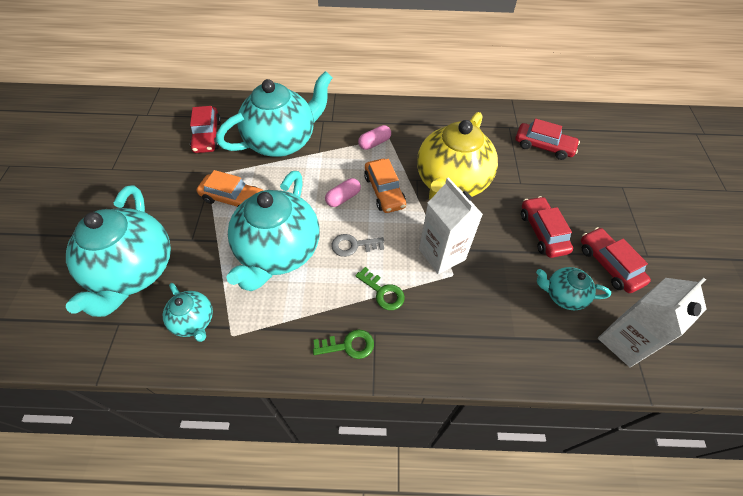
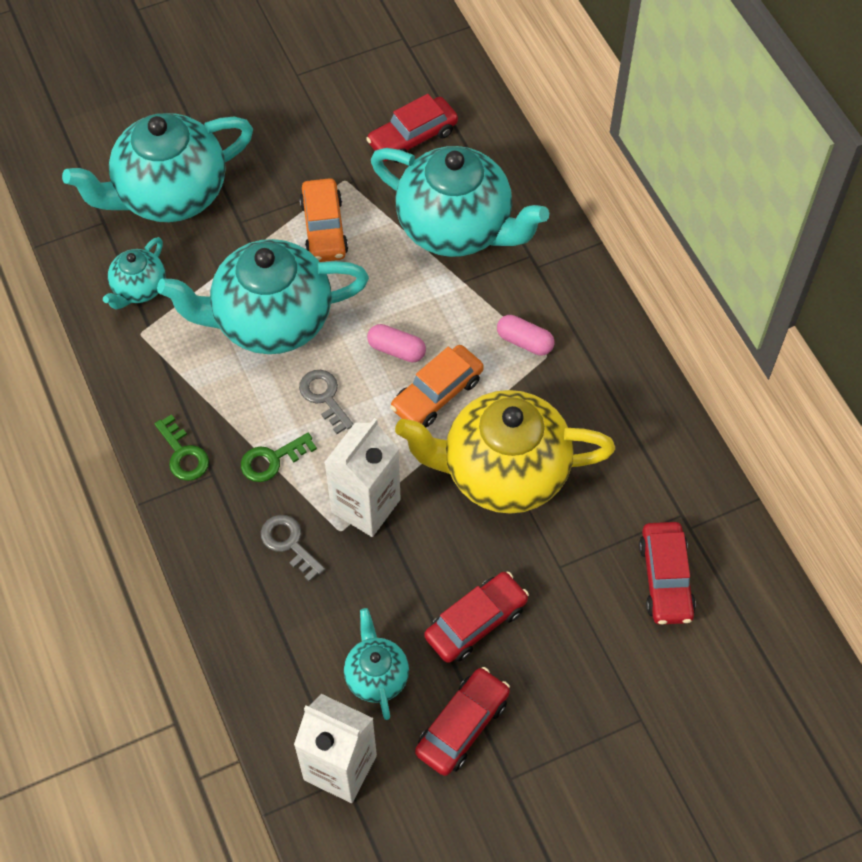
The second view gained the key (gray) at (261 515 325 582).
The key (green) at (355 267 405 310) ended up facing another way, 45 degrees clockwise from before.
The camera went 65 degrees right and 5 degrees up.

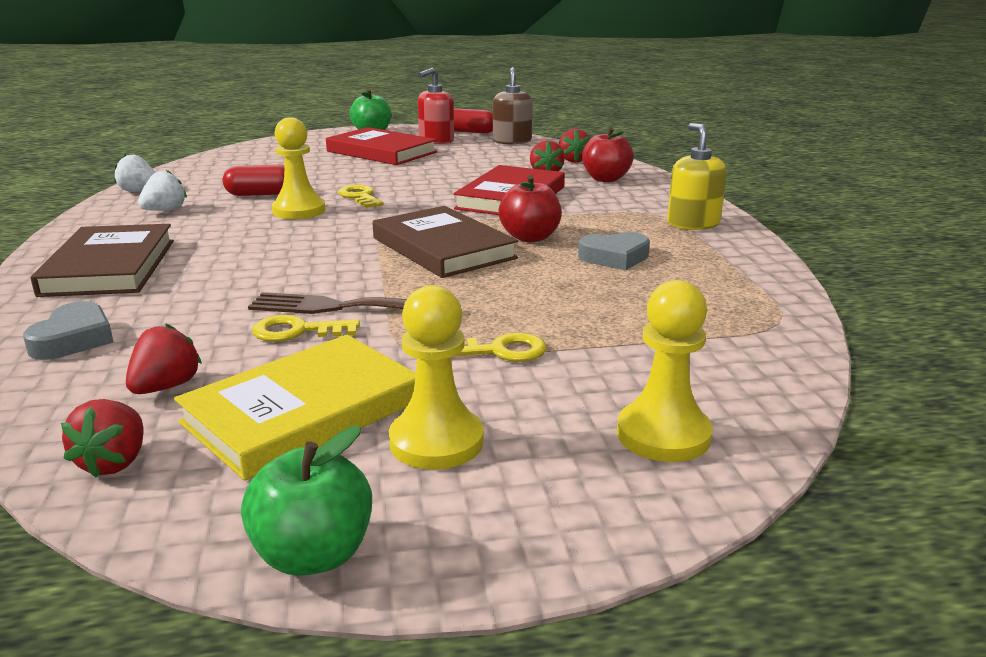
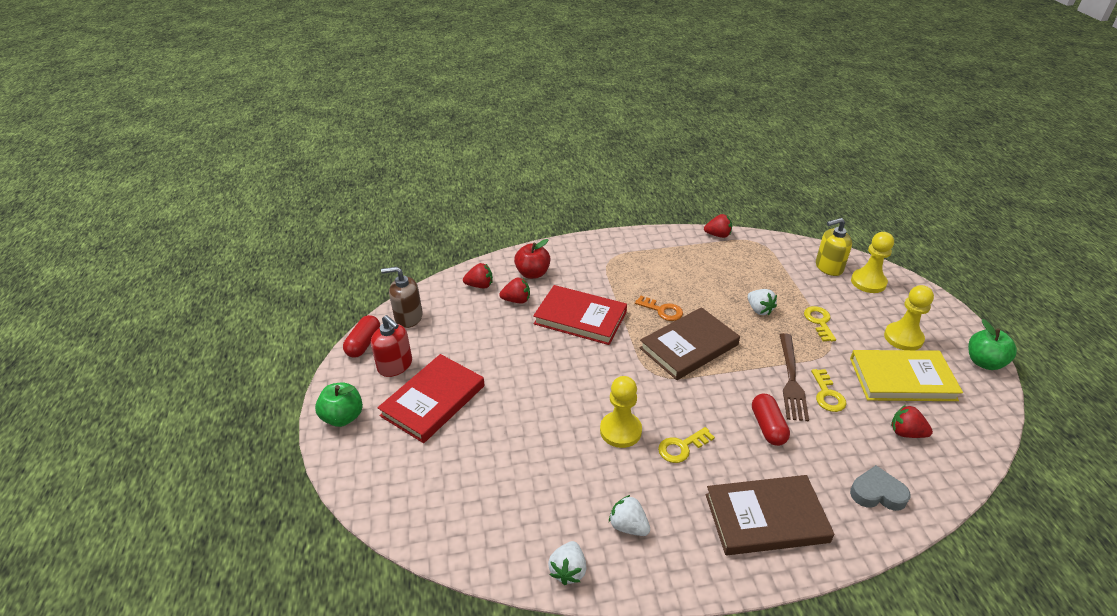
The second view lost the love heart (gray) at (578 232 650 270).
The second view gained the toy strawberry (snow-white) at (748 289 777 315).
The toy strawberry (red) ended up elsewhere, having gone from (61 399 144 478) to (704 214 732 238).
The pill (red) ended up elsewhere, having gone from (223 165 284 196) to (752 394 790 446).
The key (yellow) ended up elsewhere, having gone from (338 185 383 208) to (658 427 715 463).
The pump bottle (yellow) ended up elsewhere, having gone from (667 123 727 230) to (816 218 852 276).
Where the apple fruit (red) stood at (498 175 562 242), the key (orange) came to stand at (635 296 683 321).
The hardback (yellow) at (174 335 416 481) ended up facing another way, 45 degrees counterclockwise from before.
The camera went 90 degrees left and 15 degrees up.

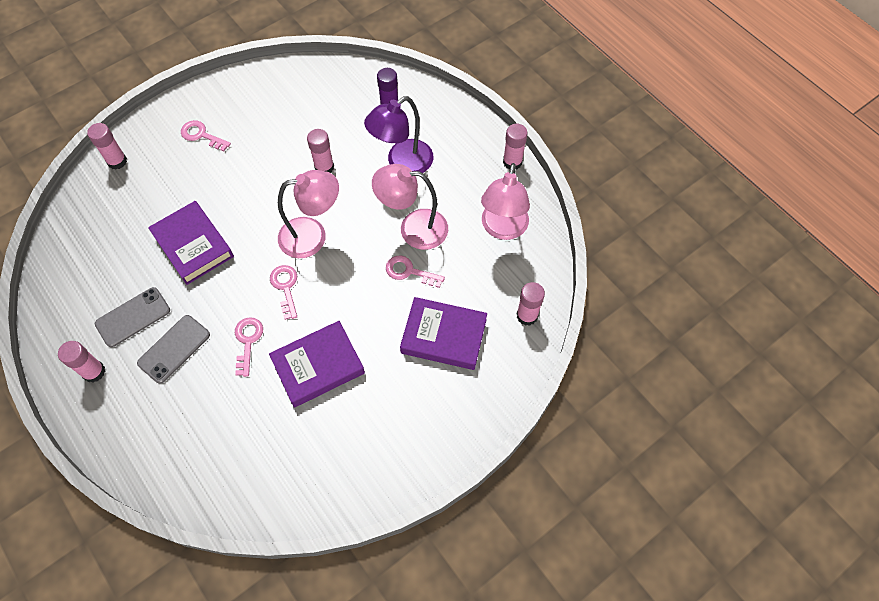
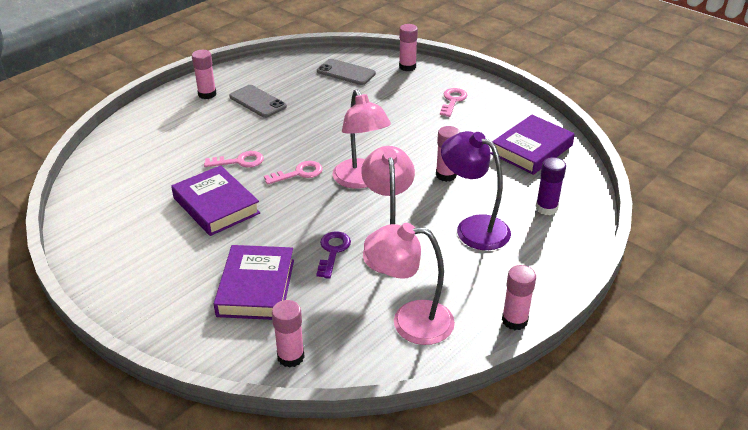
The mobile phone (gray) ended up elsewhere, having gone from (137 315 210 384) to (317 59 376 85).
The hardback (purple) ended up elsewhere, having gone from (148 201 234 285) to (491 115 575 175).
What was the key (rose-pink) at (386 256 445 288) turned into the key (purple) at (316 231 351 279).
The camera went 80 degrees right and 25 degrees down.

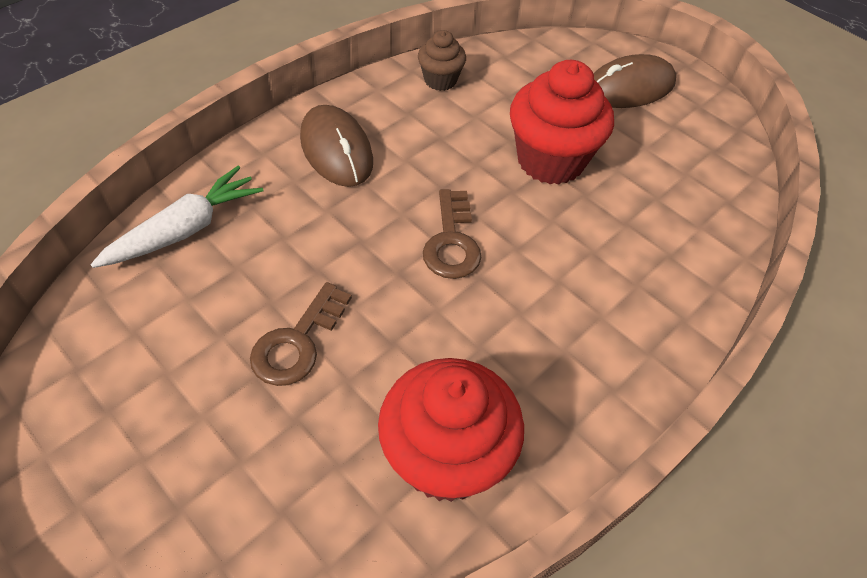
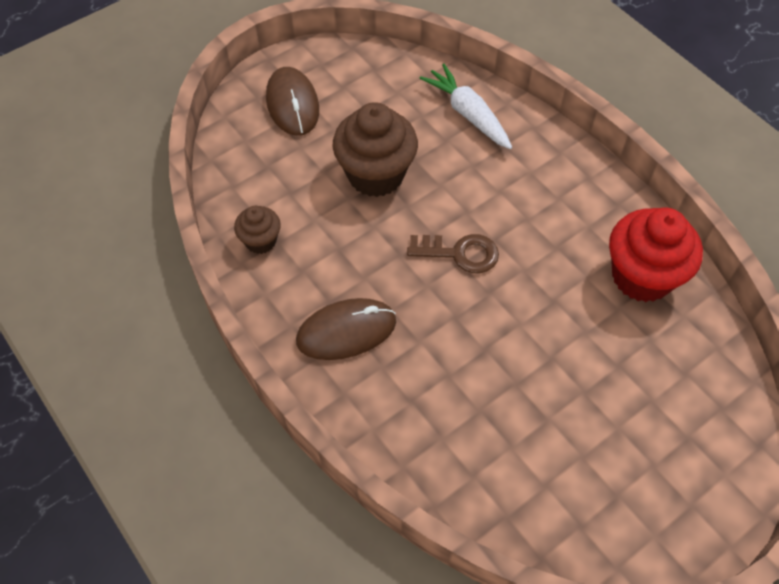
The second view lost the key (dark brown) at (250 282 352 386).
The carrot (snow-white) ended up elsewhere, having gone from (90 166 263 268) to (419 63 512 149).
What was the muffin (red) at (510 60 614 185) turned into the muffin (dark brown) at (333 102 418 197).
The camera went 80 degrees left and 5 degrees up.

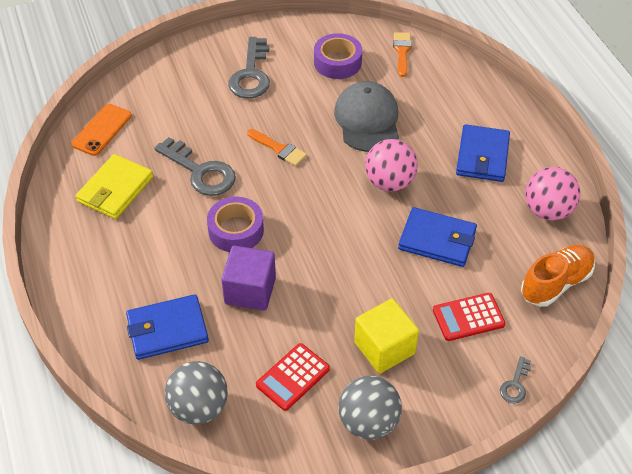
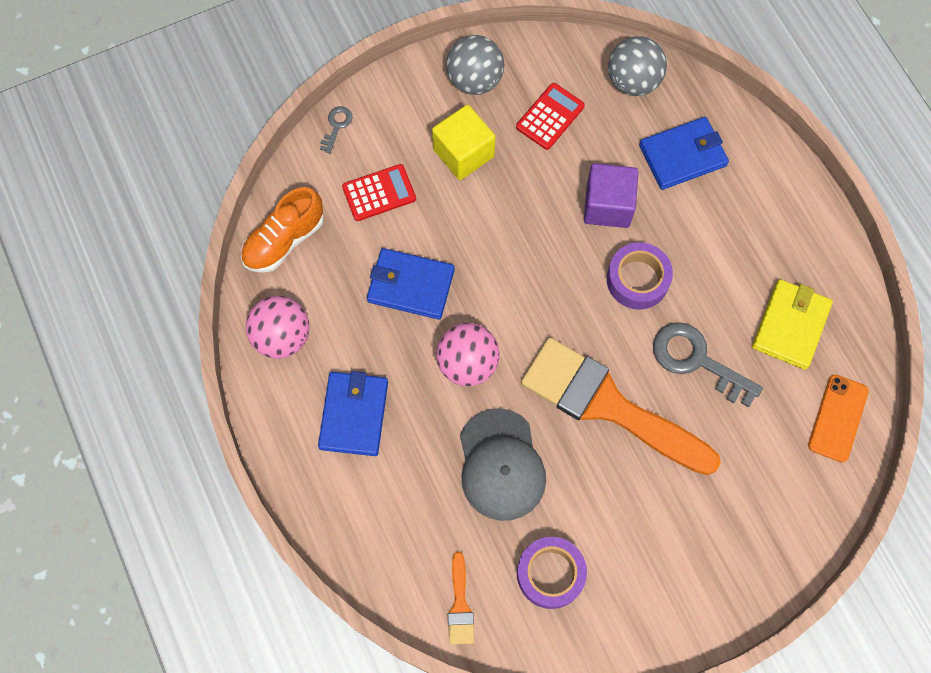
The second view lost the key (gray) at (228 37 270 99).
The size of the paintbrush (orange) at (247 129 307 166) changed by a factor of 2.44.
The camera went 175 degrees right and 20 degrees up.

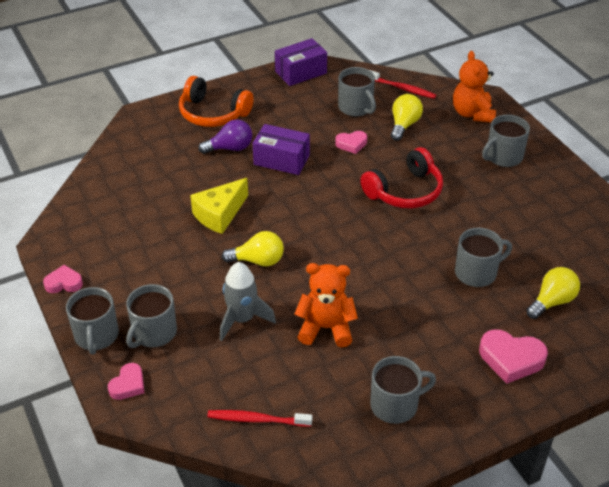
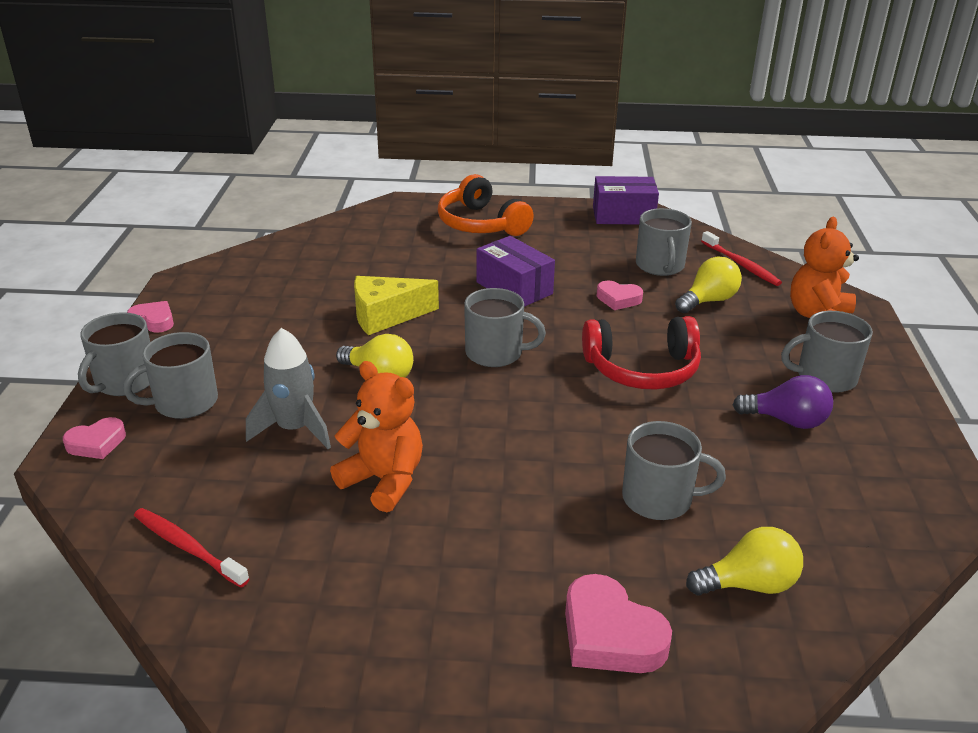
The lightbulb (purple) ended up elsewhere, having gone from (198 119 252 154) to (733 375 833 429).
The coffee mug (gray) ended up elsewhere, having gone from (370 356 436 424) to (464 288 546 367).
The camera went 30 degrees right and 10 degrees down.

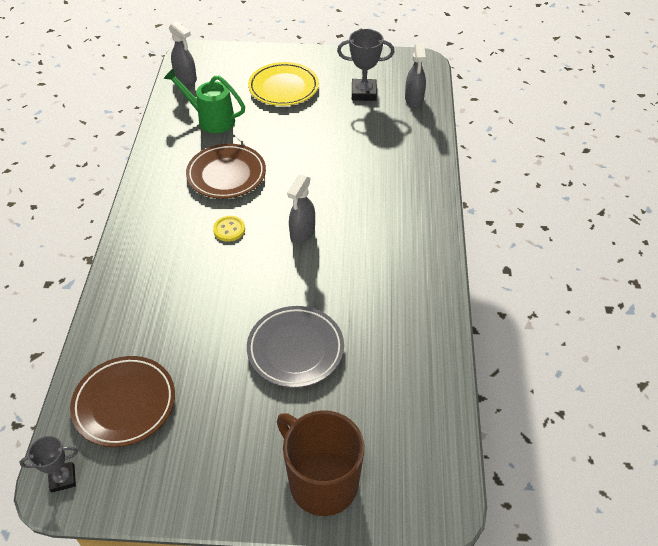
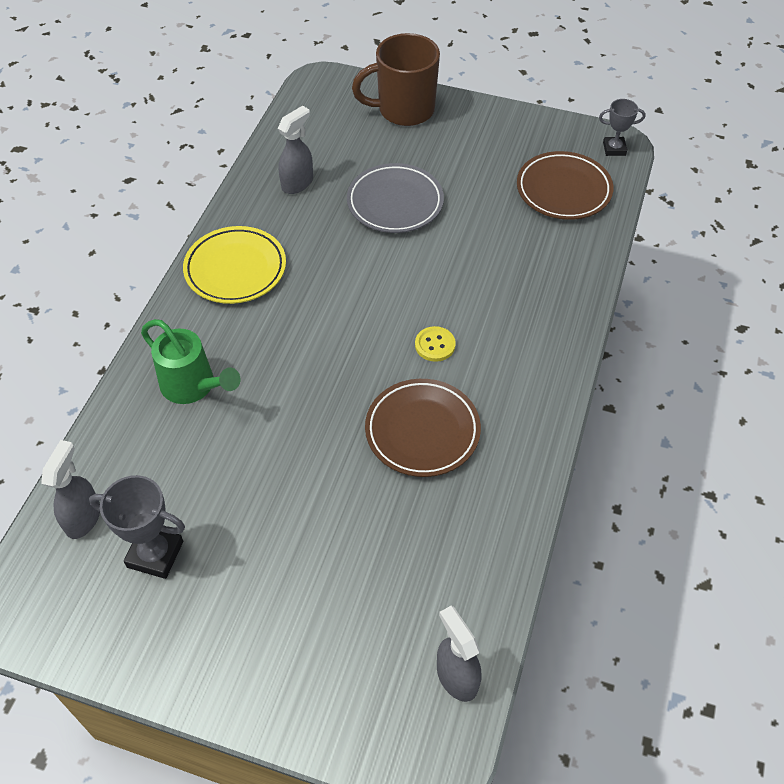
The watering can (green) ended up elsewhere, having gone from (163 68 245 133) to (141 319 241 404).
The flat dish (yellow) ended up elsewhere, having gone from (248 62 319 106) to (183 226 286 304).
The spray cleaner (gray) ended up elsewhere, having gone from (287 174 315 244) to (278 106 313 194).
The coffee mug (dark brown) at (277 410 364 516) ended up facing another way, 105 degrees clockwise from before.
The camera went 165 degrees left and 5 degrees up.

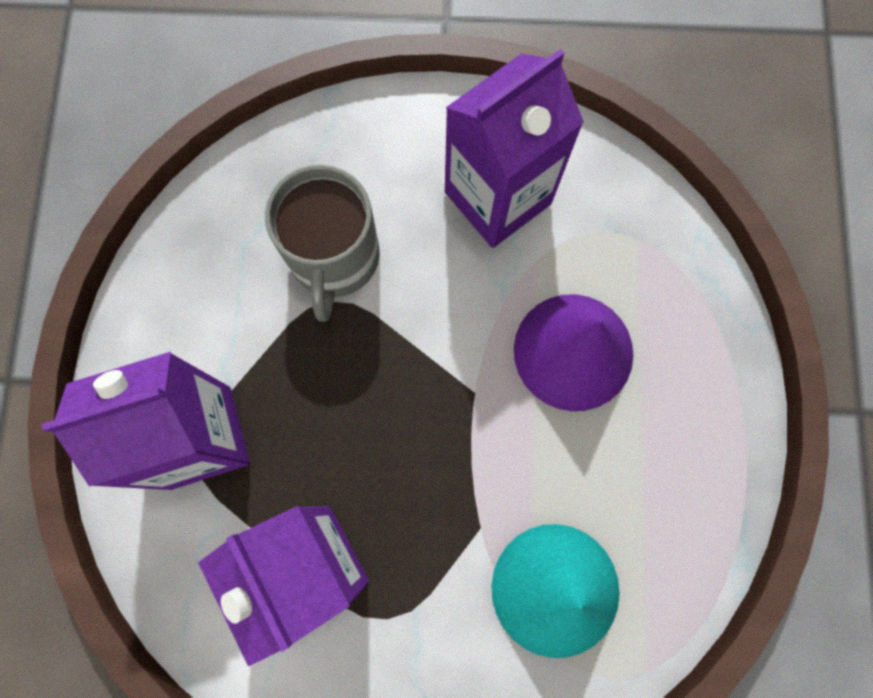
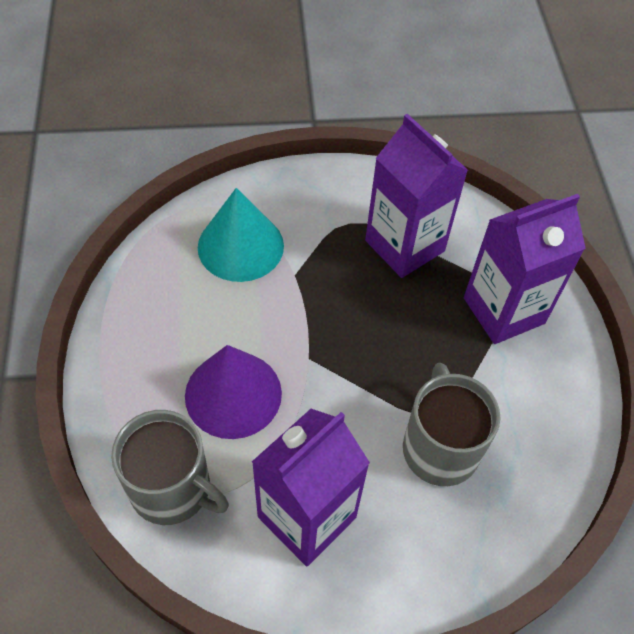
The second view gained the coffee mug (gray) at (111 410 229 525).
The camera went 170 degrees right and 20 degrees down.

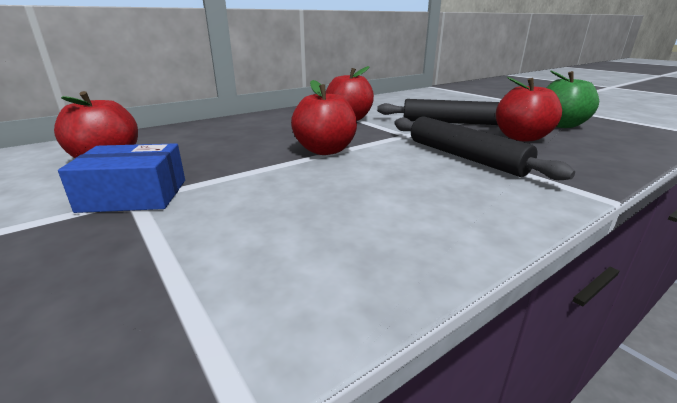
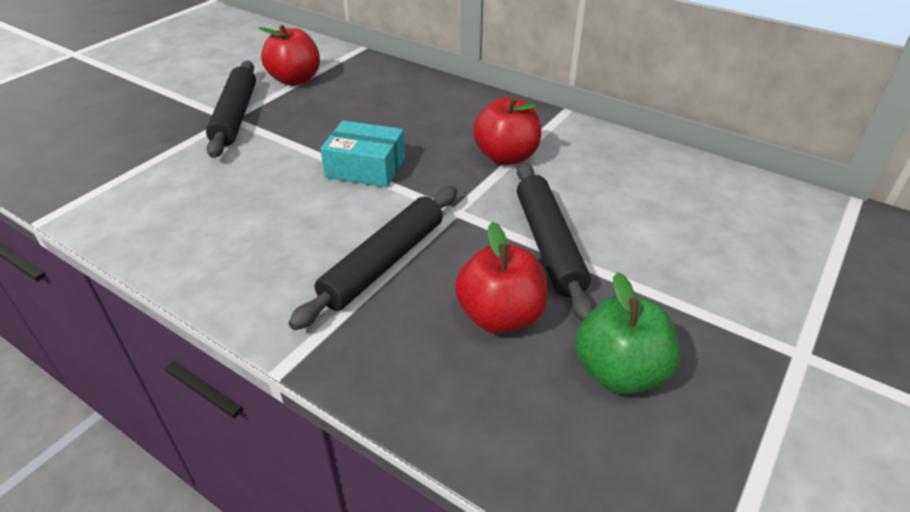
Where the box (blue) stood at (58 143 185 213), the dough roller (ebony) came to stand at (206 61 256 158).
Where the apple fruit (red) stood at (291 80 357 155), the box (turquoise) came to stand at (320 120 405 188).
The camera went 70 degrees right and 15 degrees up.

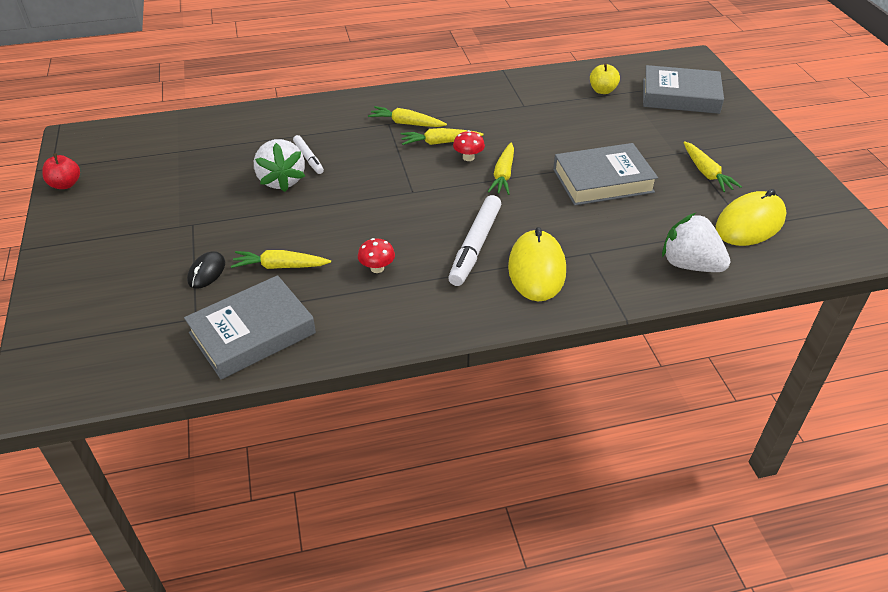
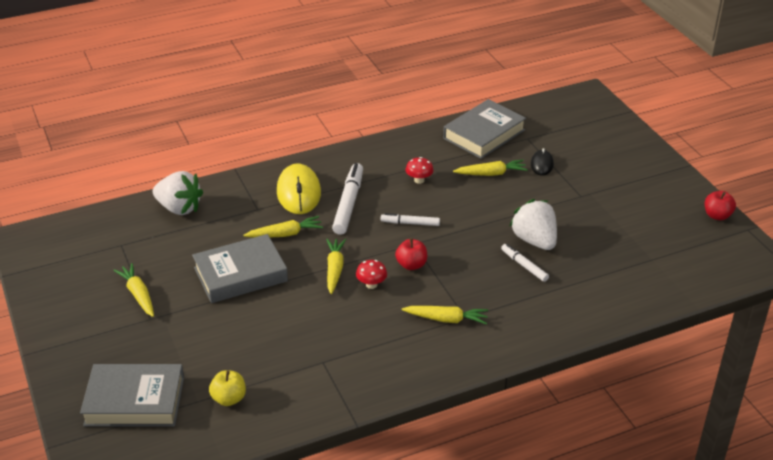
The second view lost the mouse (yellow) at (716 189 786 246).
The second view gained the marker (snow-white) at (381 213 440 226).
The second view gained the apple fruit (red) at (395 238 427 270).
The carrot (yellow) ended up elsewhere, having gone from (401 128 484 145) to (243 216 323 238).
The camera went 170 degrees right and 5 degrees down.

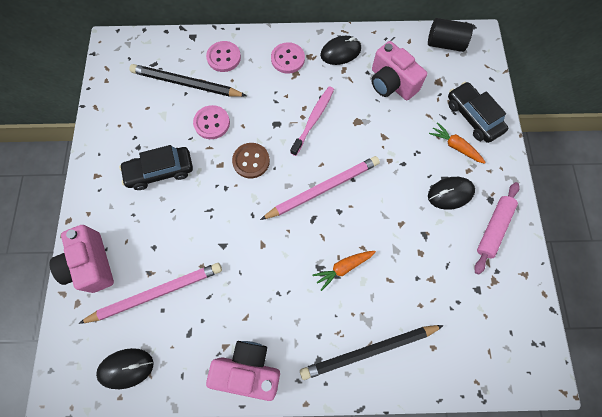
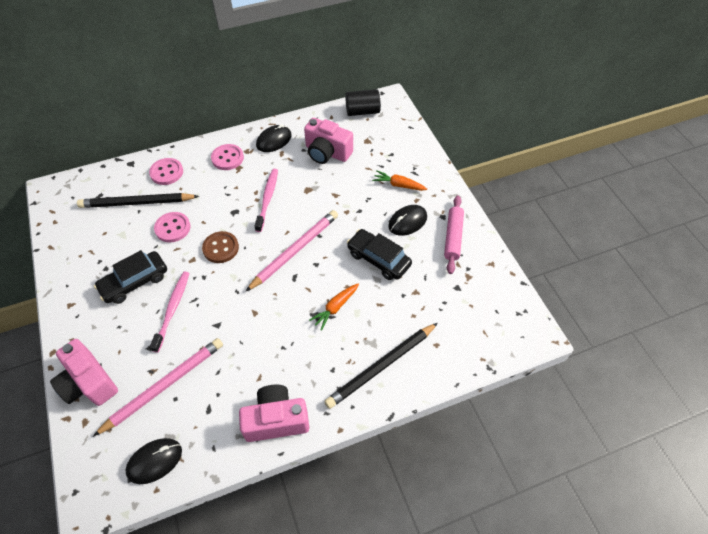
The second view gained the toothbrush (rose-pink) at (150 272 190 352).
The automobile (ebony) ended up elsewhere, having gone from (448 82 508 143) to (347 229 412 280).
The camera went 20 degrees left and 15 degrees down.

